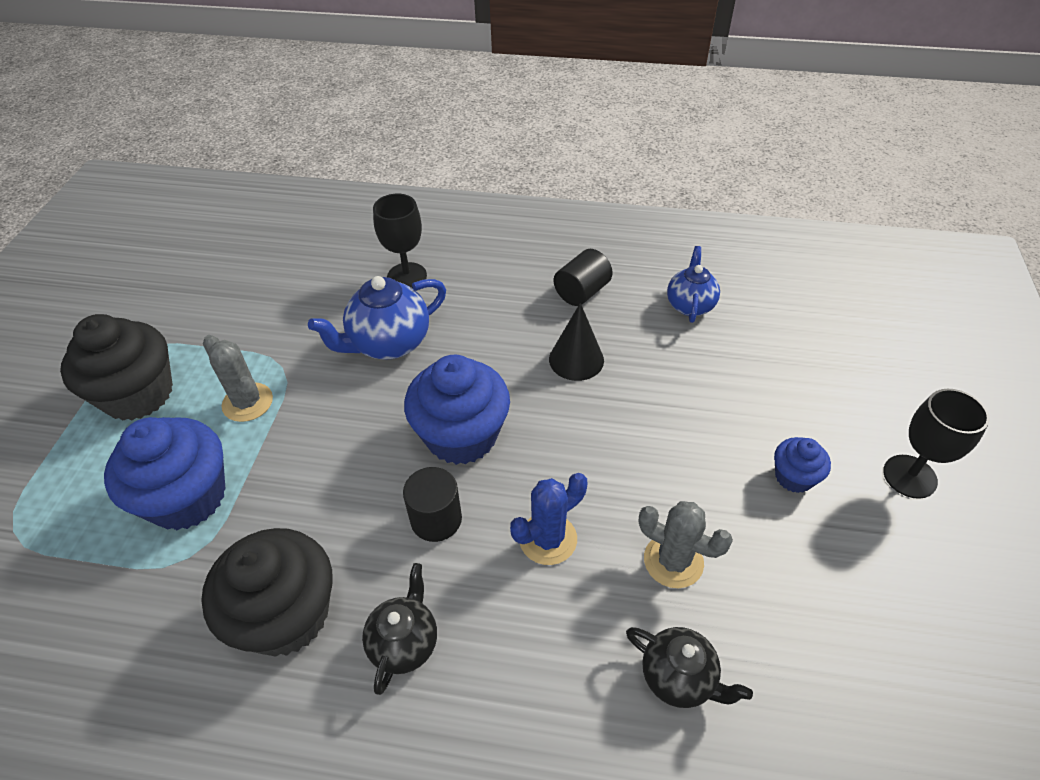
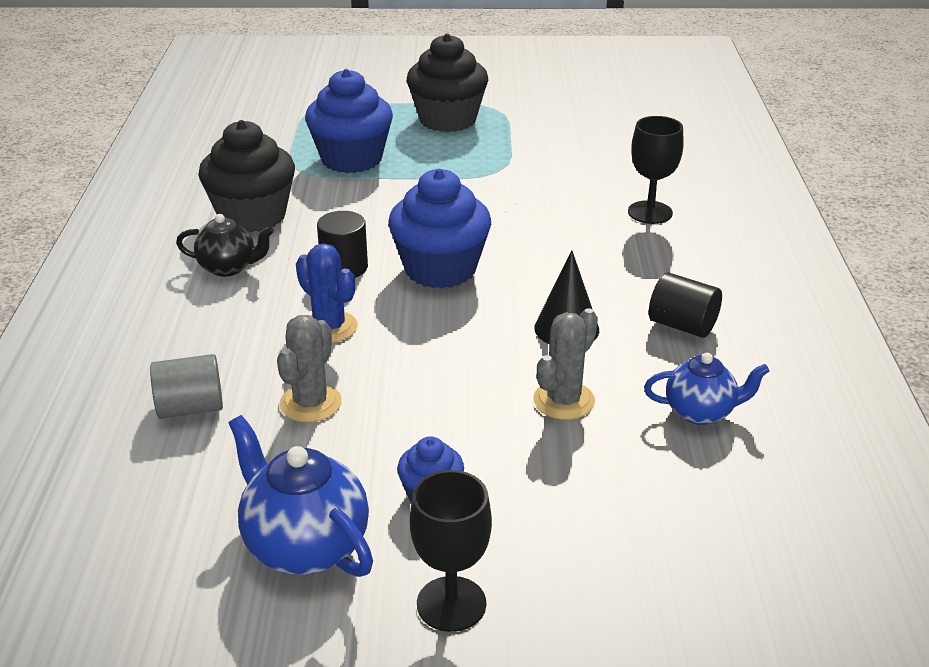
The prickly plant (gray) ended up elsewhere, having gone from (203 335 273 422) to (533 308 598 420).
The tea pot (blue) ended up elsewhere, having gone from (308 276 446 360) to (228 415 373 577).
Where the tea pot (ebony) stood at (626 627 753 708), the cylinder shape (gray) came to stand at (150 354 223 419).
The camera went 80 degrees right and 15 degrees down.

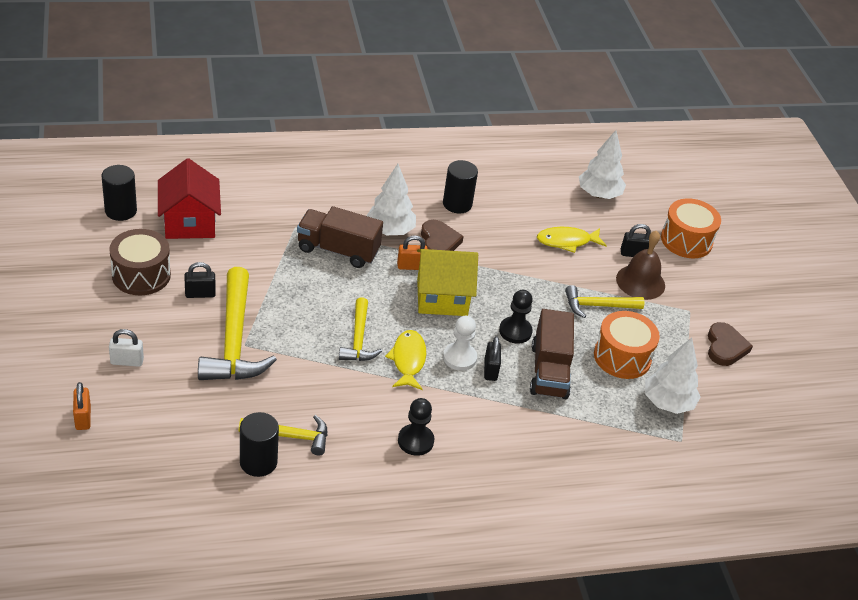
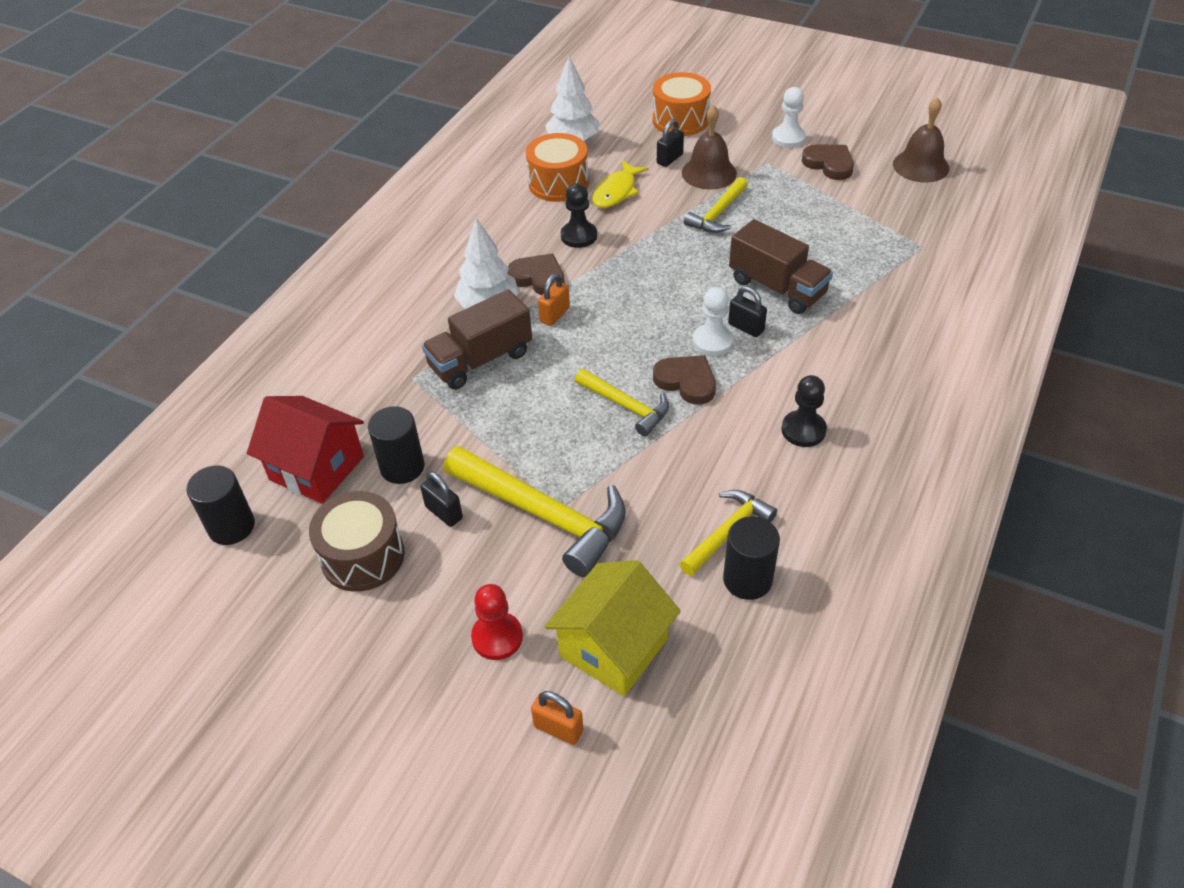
The second view lost the fir tree (snow-white) at (645 338 701 414).
The second view gained the chess pawn (snow-white) at (772 87 806 148).
The second view gained the hand bell (dark brown) at (893 97 949 182).
The toy house (yellow) ended up elsewhere, having gone from (417 249 478 316) to (545 560 681 696).
The cylinder shape (ebony) ended up elsewhere, having gone from (443 160 478 213) to (368 406 424 484).
The chess pawn (ebony) ended up elsewhere, having gone from (499 290 533 344) to (561 183 597 248).
The drum (orange) ended up elsewhere, having gone from (594 311 660 379) to (526 133 589 202).
Where the small lock (snow-white) stood at (109 329 144 367), the chess pawn (red) came to stand at (471 584 523 660).
Where the fish figure (yellow) stood at (385 330 426 390), the love heart (dark brown) came to stand at (653 355 716 405).
The small lock (ebony) at (185 262 216 298) ended up facing another way, 75 degrees counterclockwise from before.
The camera went 45 degrees left and 5 degrees up.

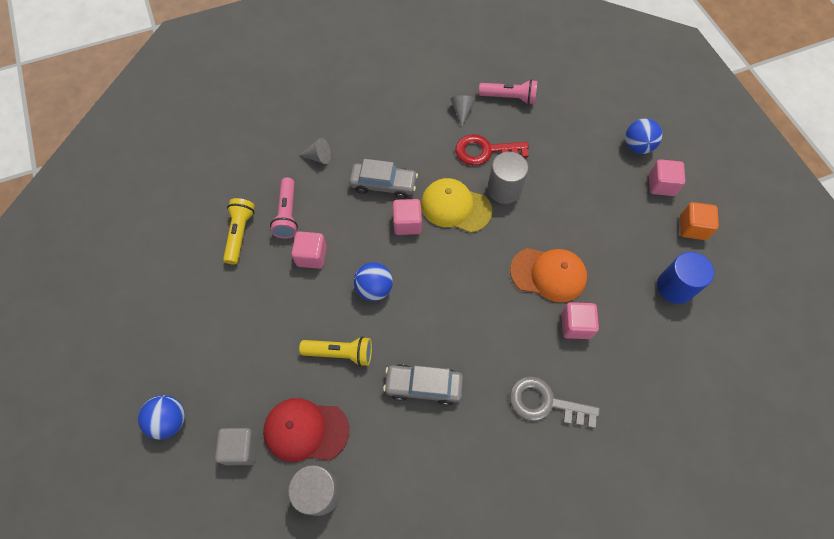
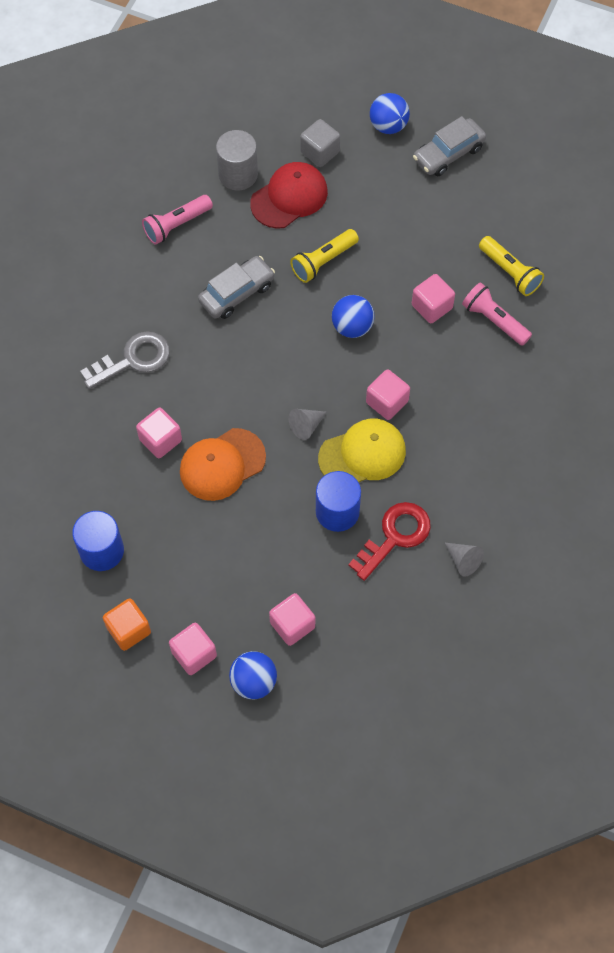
The second view gained the solid cube (rose-pink) at (269 593 315 646).
The solid cone (gray) ended up elsewhere, having gone from (299 138 331 164) to (289 409 326 440).
The automobile (gray) ended up elsewhere, having gone from (349 159 418 199) to (413 116 486 176).
The flashlight (rose-pink) ended up elsewhere, having gone from (479 80 537 105) to (142 195 213 245).
What was the cylinder shape (gray) at (487 152 529 204) turned into the cylinder shape (blue) at (316 471 361 532).
The camera went 135 degrees right and 0 degrees up.

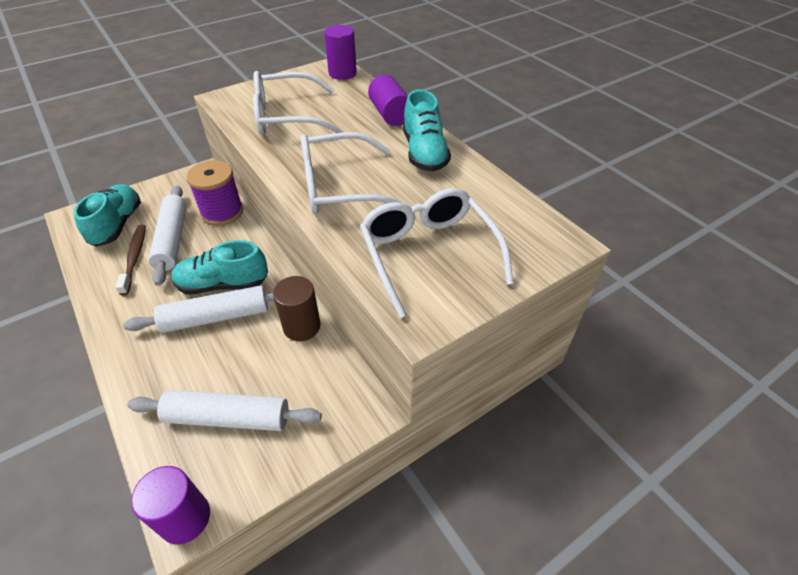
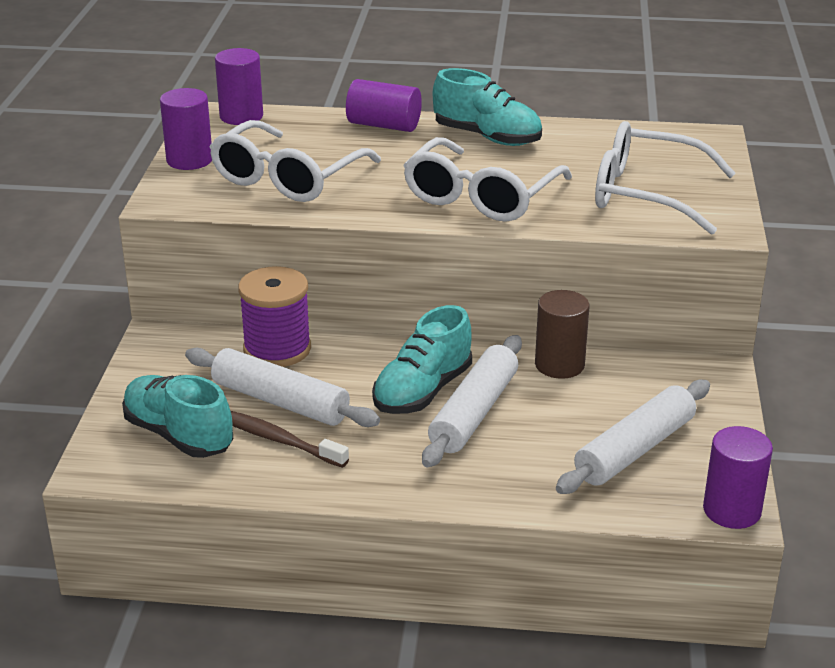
The second view gained the cylinder shape (purple) at (160 88 212 170).
The camera went 50 degrees left and 15 degrees down.

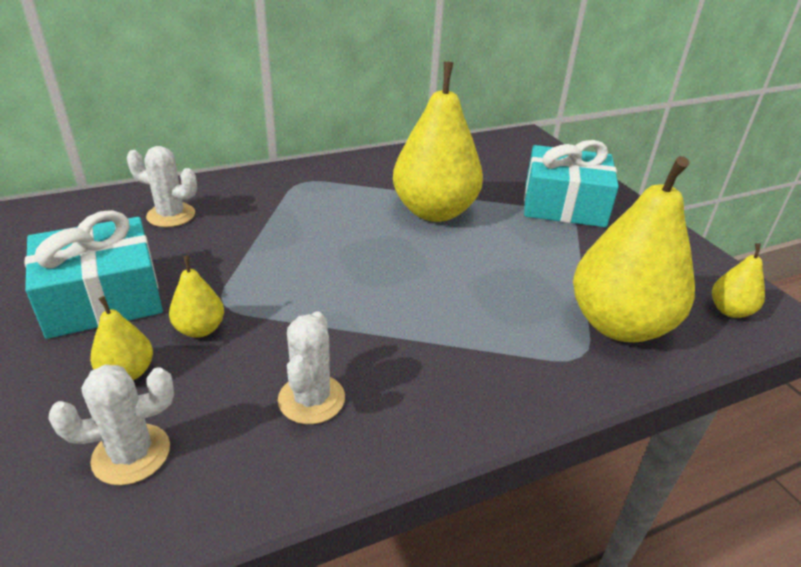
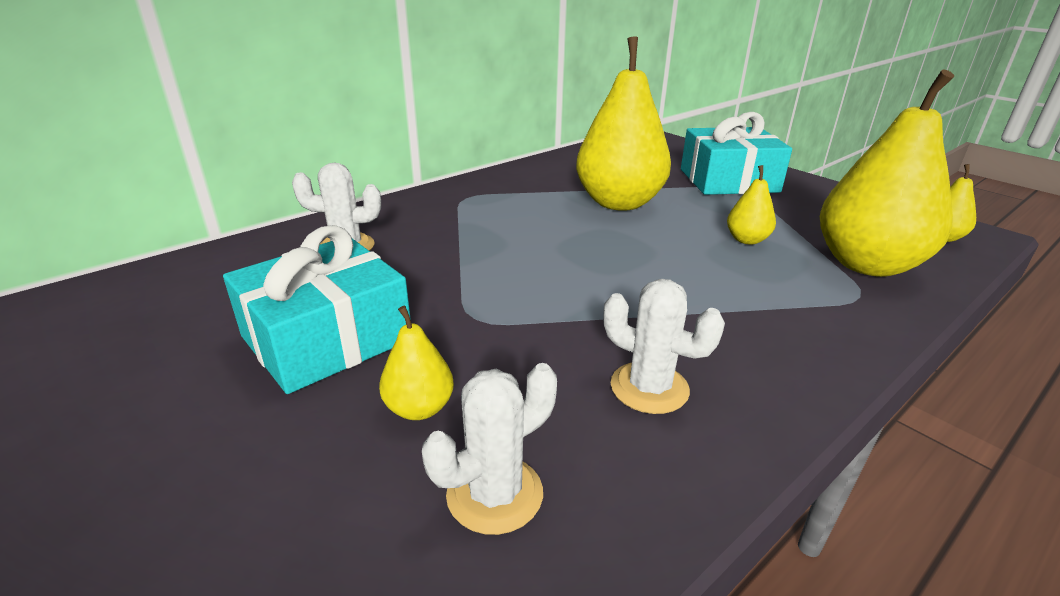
The toy pear (yellow) ended up elsewhere, having gone from (169 256 224 338) to (727 165 776 245).
The prickly plant (snow-white) at (278 311 345 424) ended up facing another way, 45 degrees counterclockwise from before.
The camera went 15 degrees left and 5 degrees down.

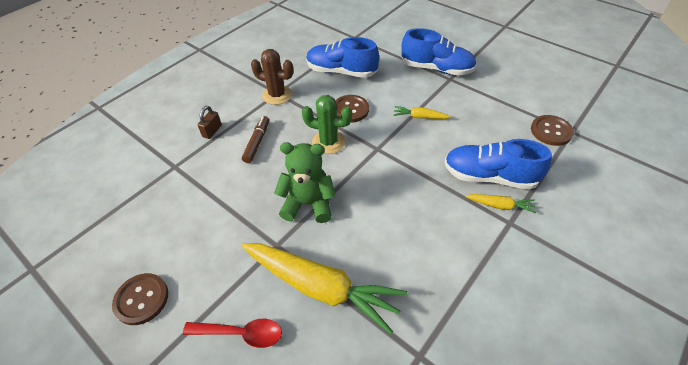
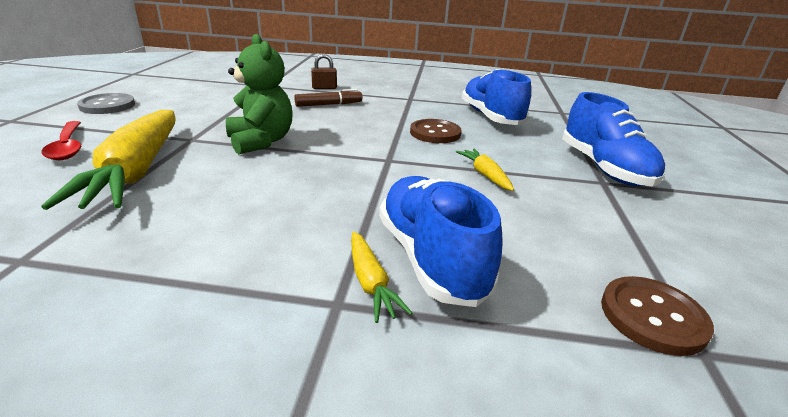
The second view lost the prickly plant (dark brown) at (251 49 294 105).
The second view lost the prickly plant (green) at (302 95 352 154).
What was the sewing button (dark brown) at (112 273 168 325) turned into the sewing button (gray) at (77 93 135 114).
The camera went 55 degrees right and 20 degrees down.

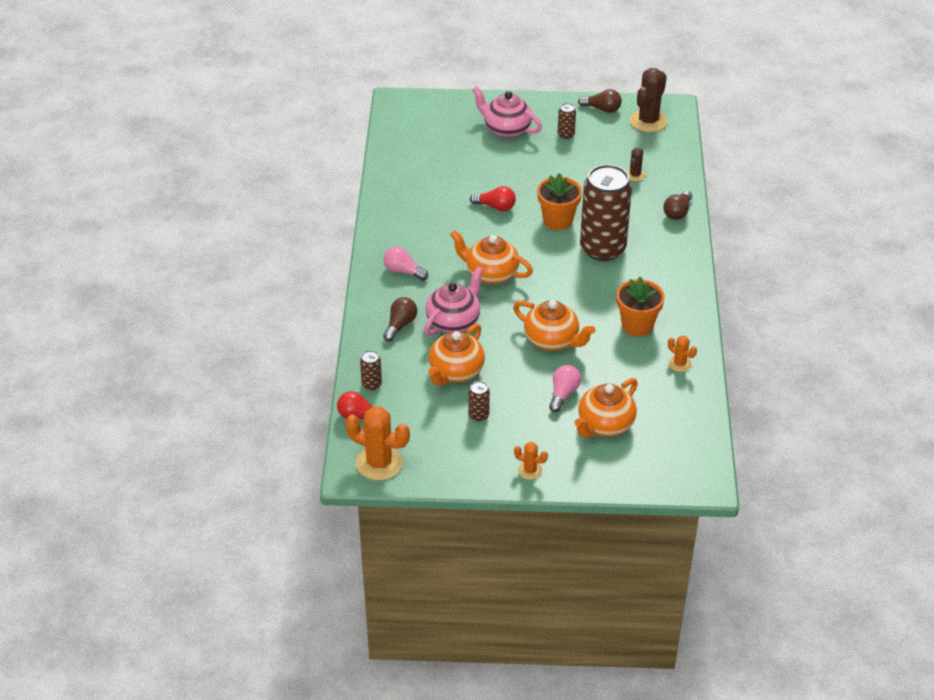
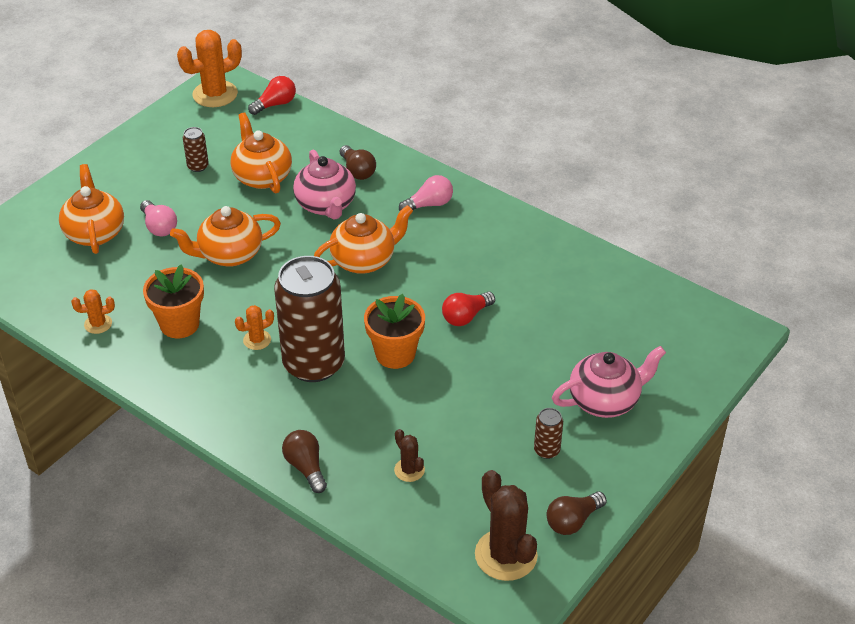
The second view lost the tin (dark brown) at (360 350 382 390).
The prickly plant (orange) ended up elsewhere, having gone from (514 442 548 480) to (235 305 274 350).
The camera went 125 degrees right and 0 degrees up.

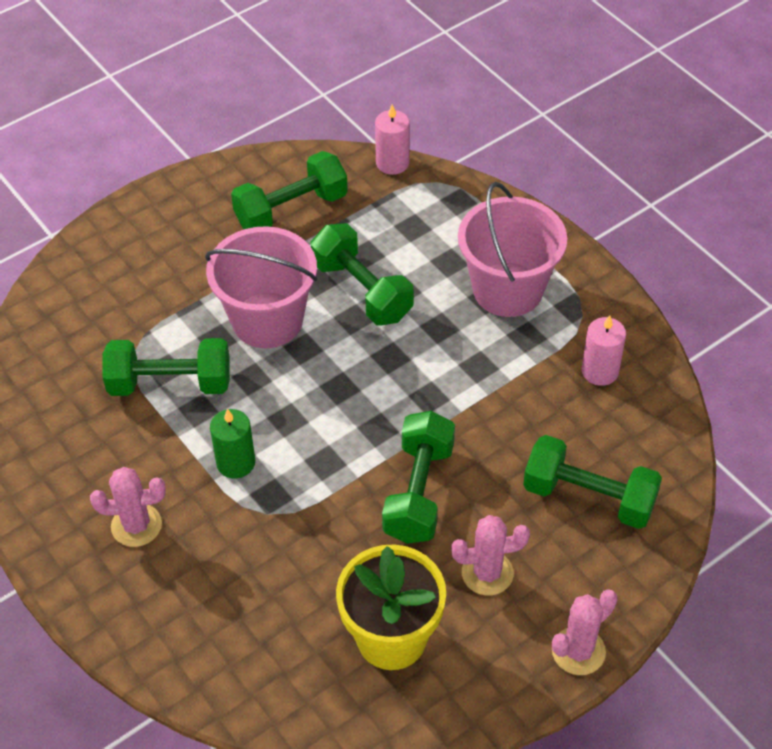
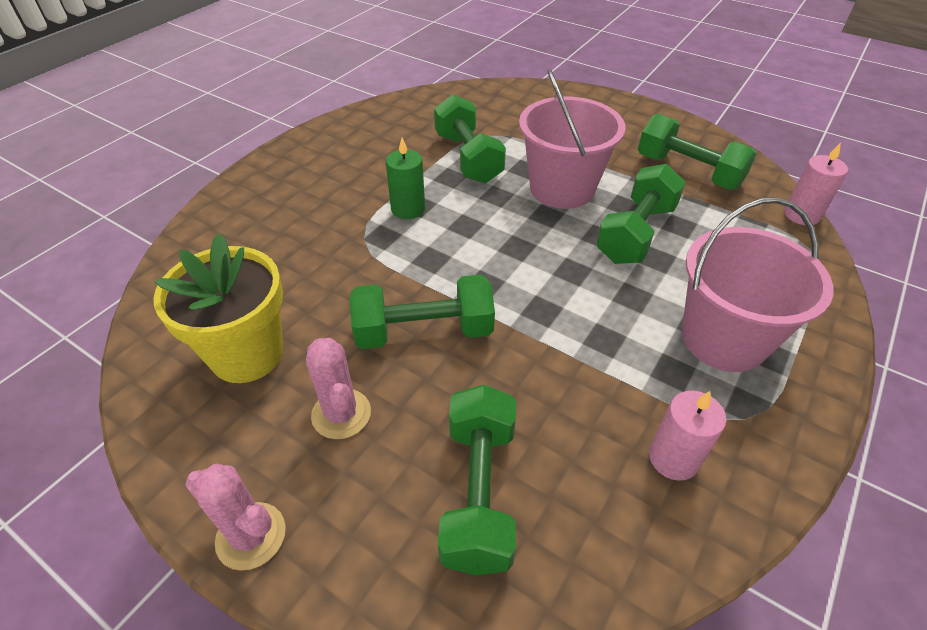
The second view lost the prickly plant (rose-pink) at (90 467 166 547).
The camera went 70 degrees right and 5 degrees down.

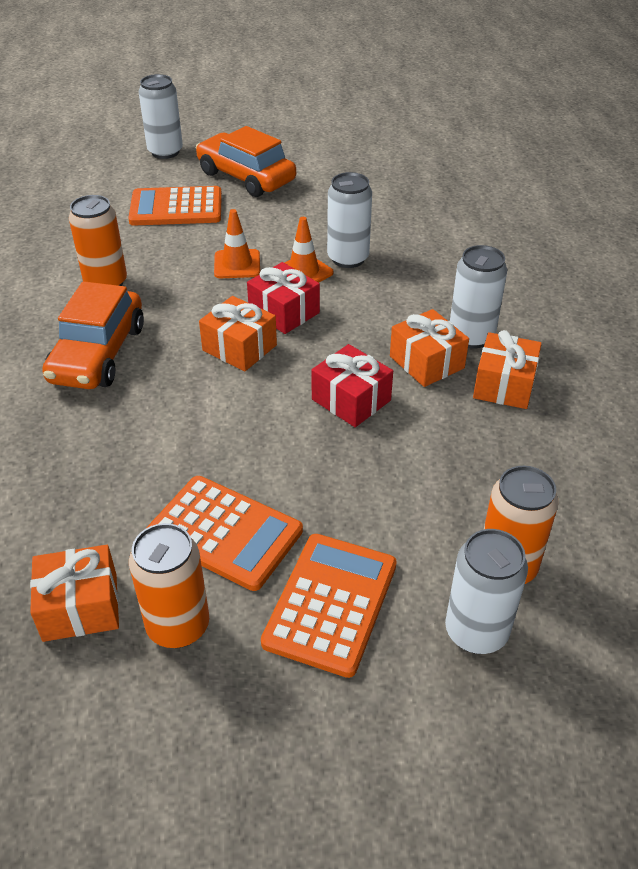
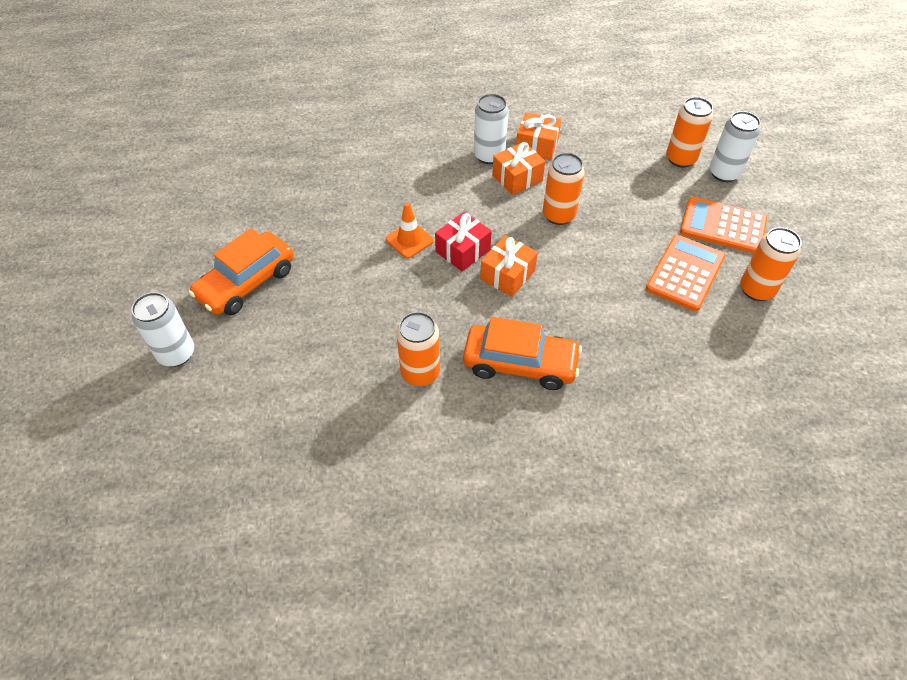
The second view lost the gift (orange) at (30 545 119 642).
The second view lost the pocket calculator (orange) at (128 186 222 226).
The second view lost the road cone (orange) at (214 209 260 278).
The second view lost the tin (snow-white) at (327 172 372 268).
Where the gift (red) stood at (311 344 393 427), the tin (orange) came to stand at (543 153 585 225).
The camera went 90 degrees left and 10 degrees up.

